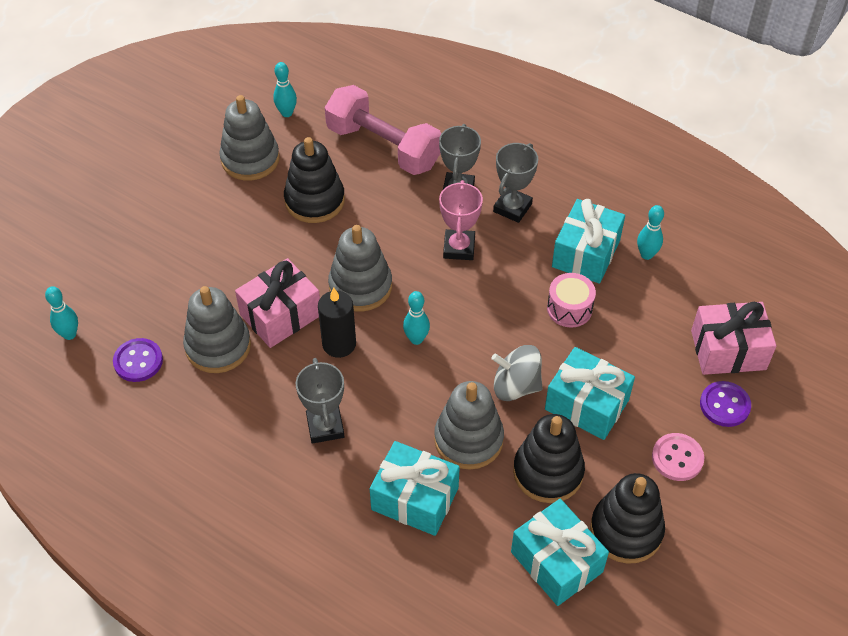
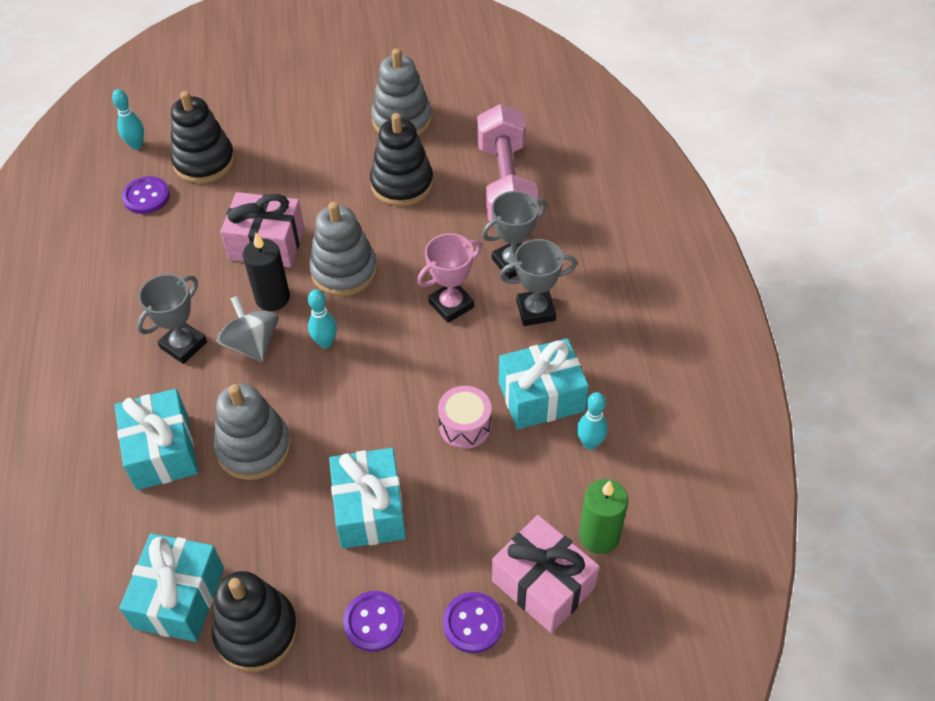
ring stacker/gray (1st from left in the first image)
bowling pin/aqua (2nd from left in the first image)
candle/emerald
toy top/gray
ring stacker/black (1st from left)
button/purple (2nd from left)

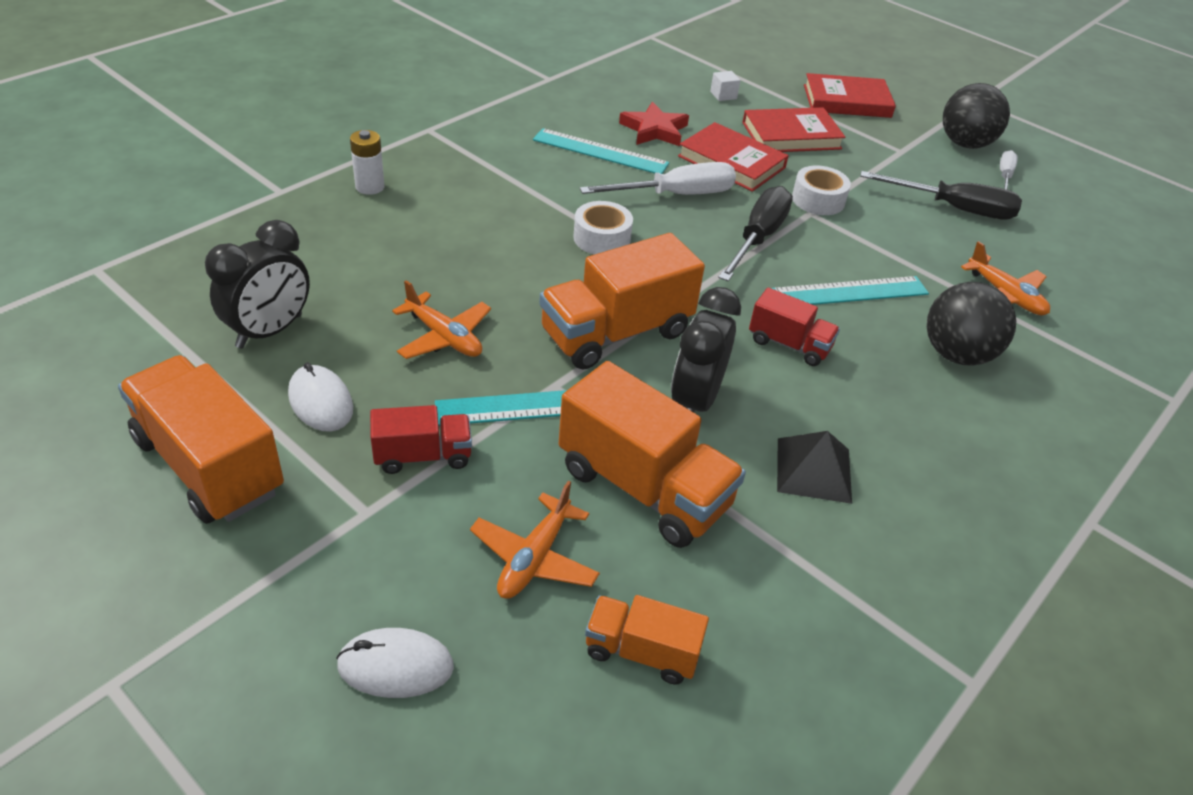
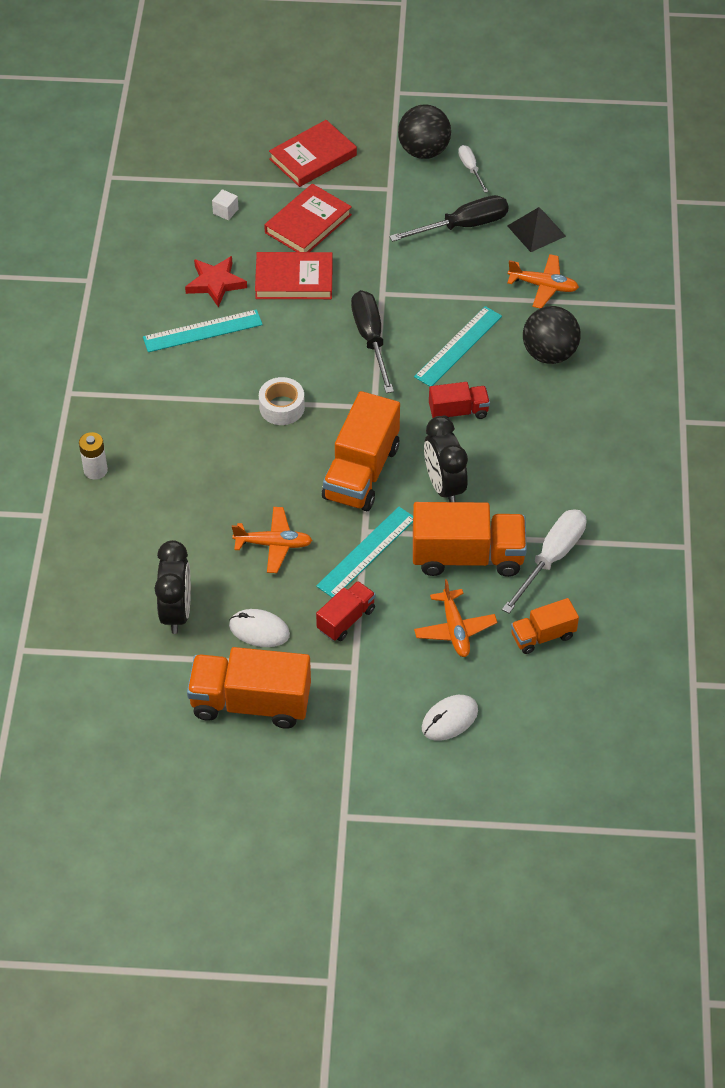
roll of tape/pure white (2nd from left in the first image)
flat screwdriver/pure white (2nd from left)
pyramid/black

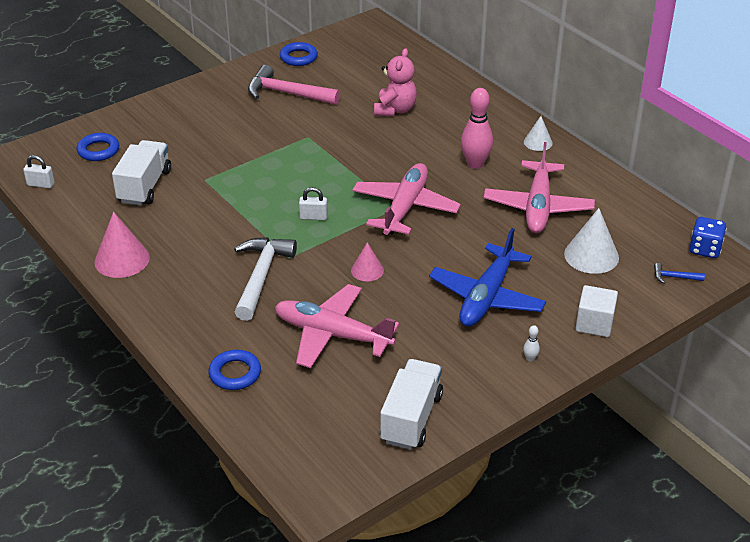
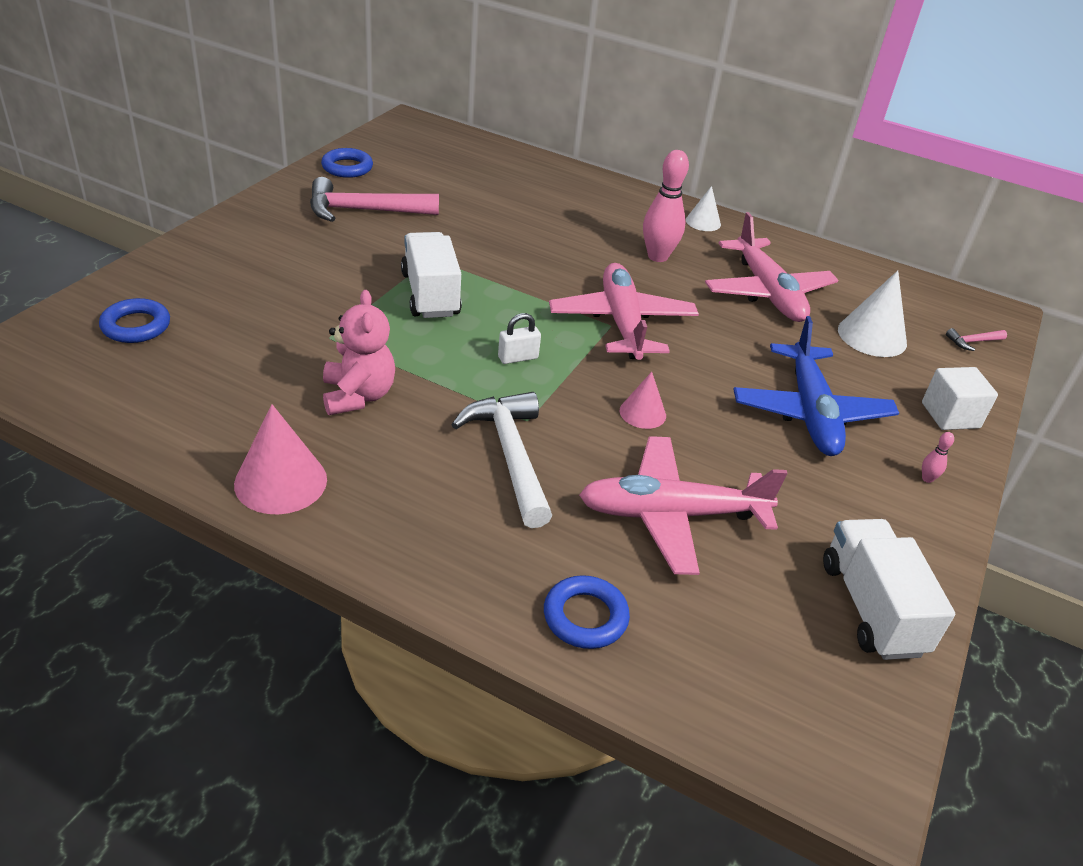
padlock/pure white (1st from left in the first image)
die/blue
toy truck/pure white (1st from left)
teddy/rosy
bowling pin/rosy (2nd from left)
hammer/rosy (2nd from left)

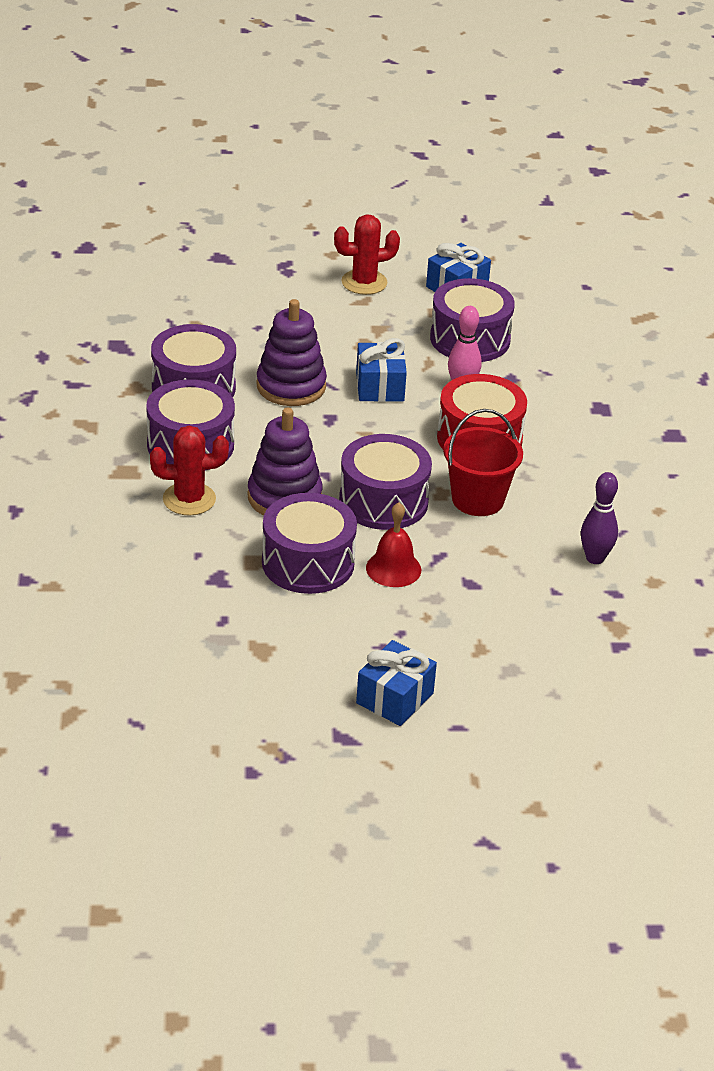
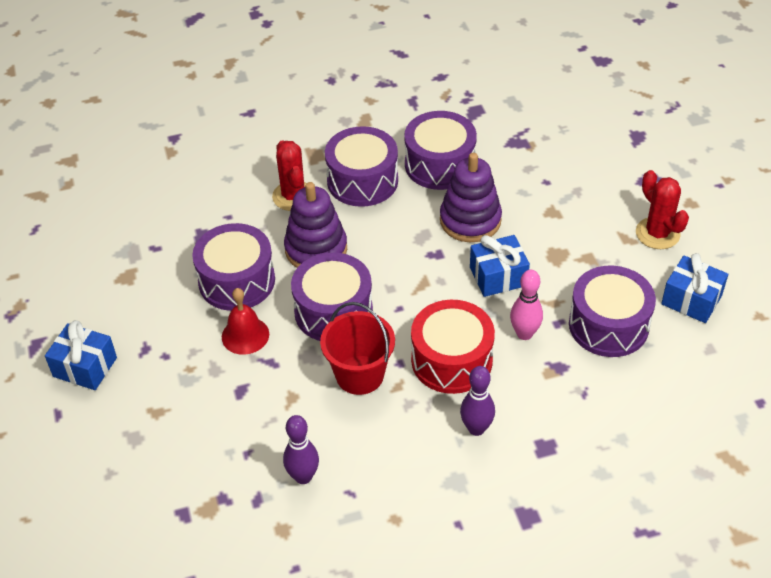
bowling pin/purple (2nd from left)

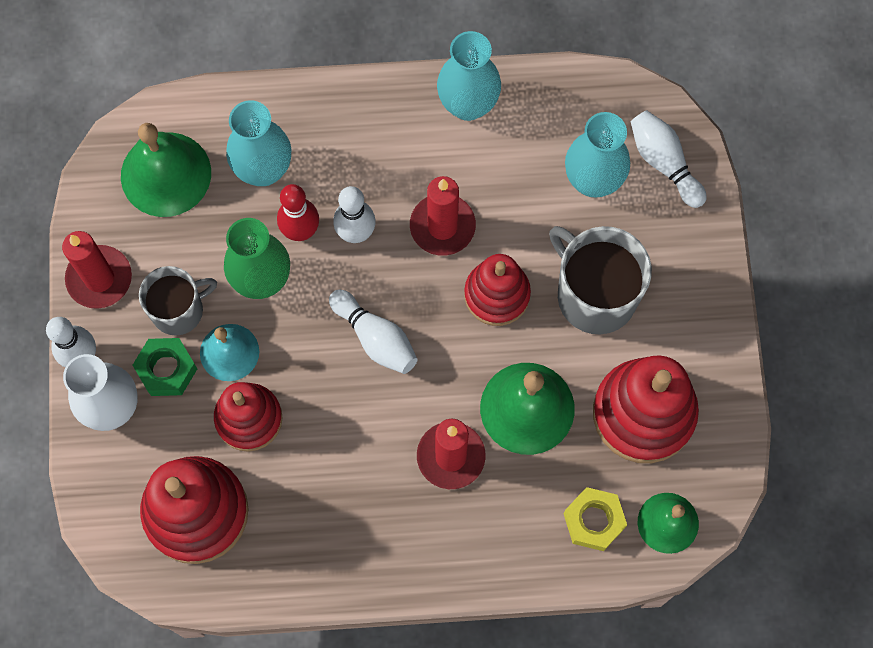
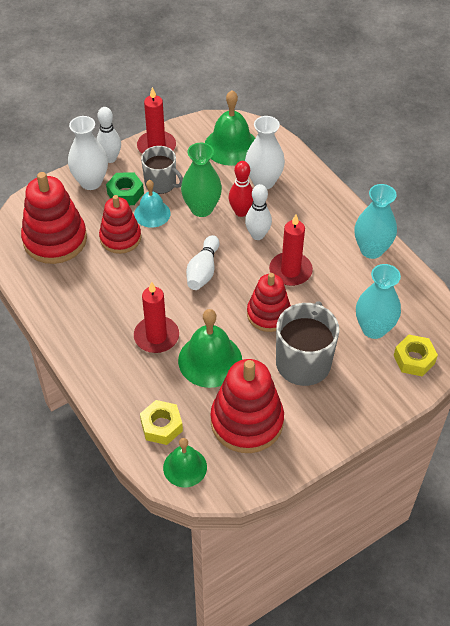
nut/yellow (2nd from left)
tall vase/pure white (2nd from left)

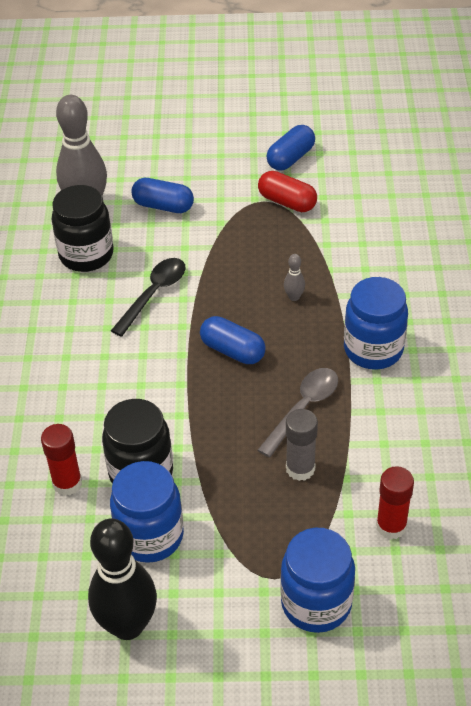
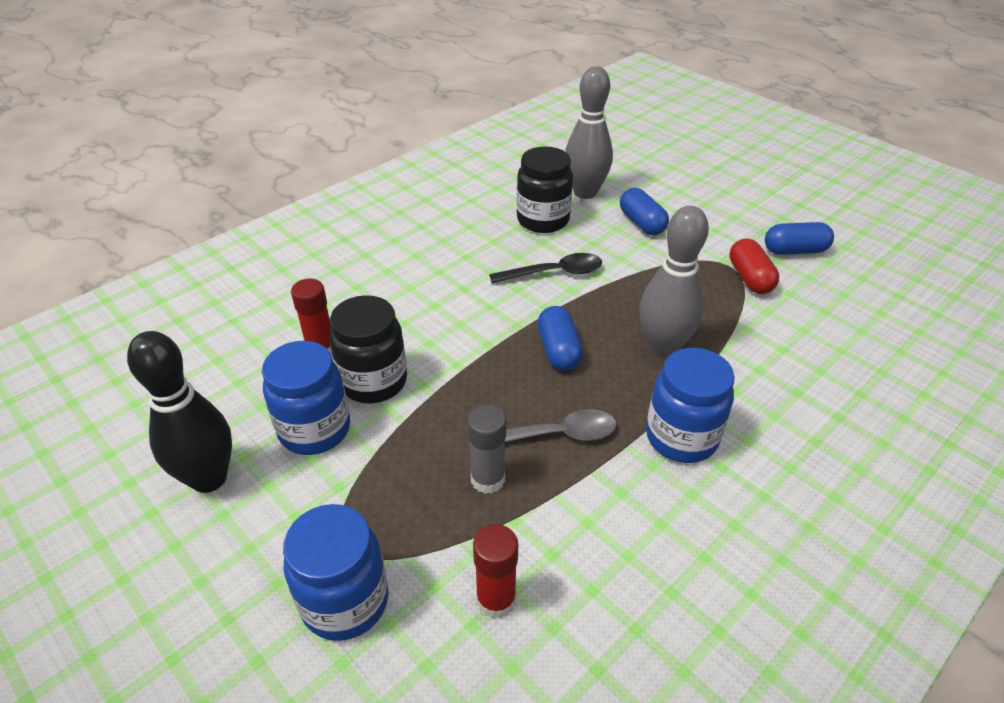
bowling pin/gray (2nd from left)

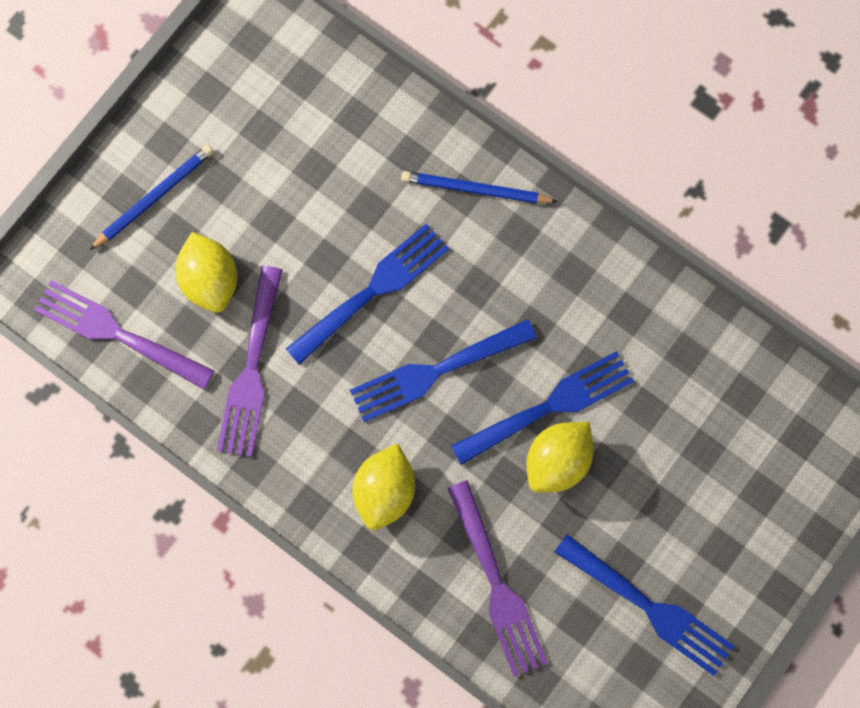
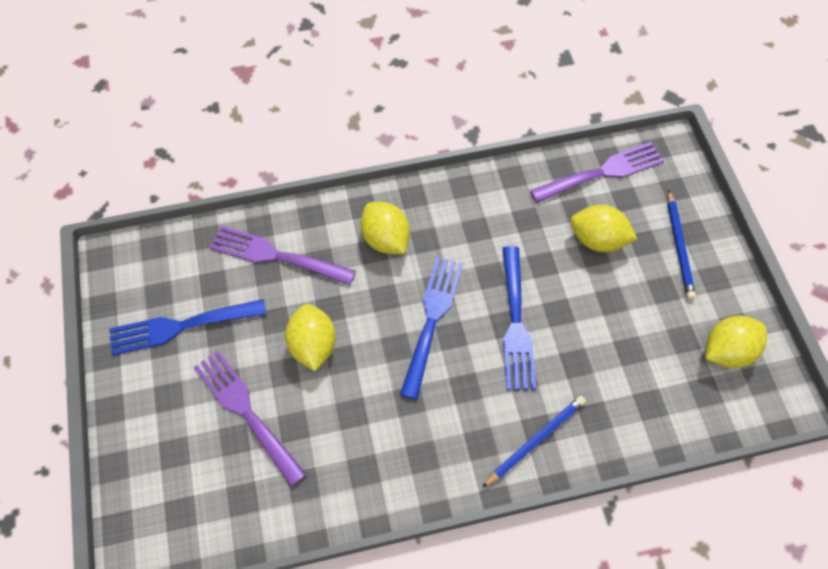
fork/blue (3rd from left in the first image)
citrus fruit/yellow (4th from left)
fork/purple (1st from left)

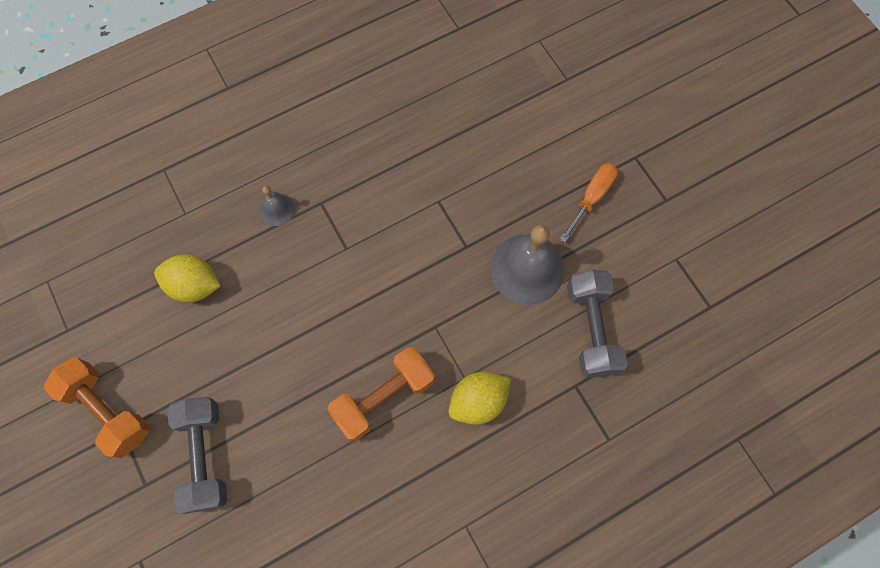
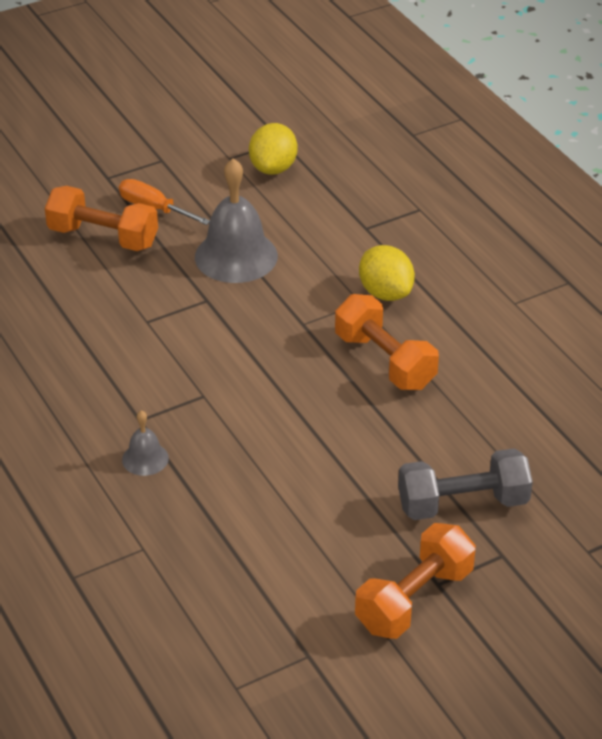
dumbbell/gray (2nd from left in the first image)
dumbbell/orange-coloured (1st from left)
citrus fruit/yellow (1st from left)

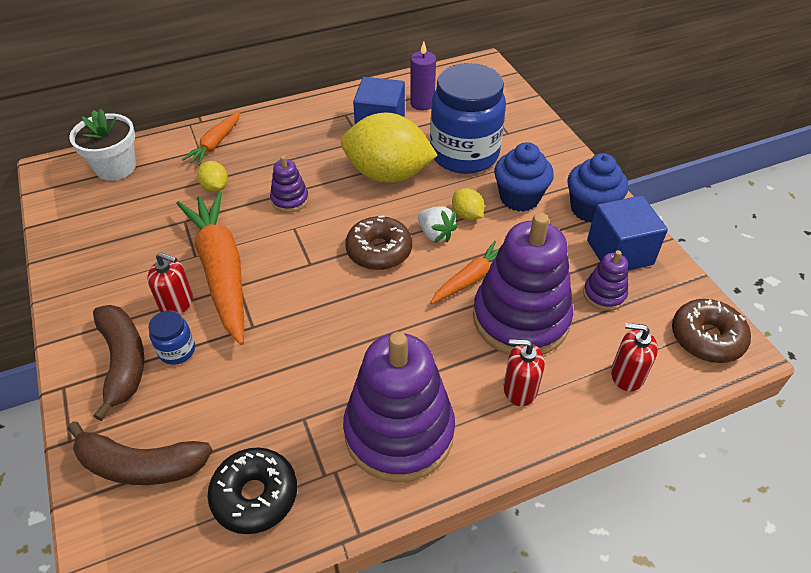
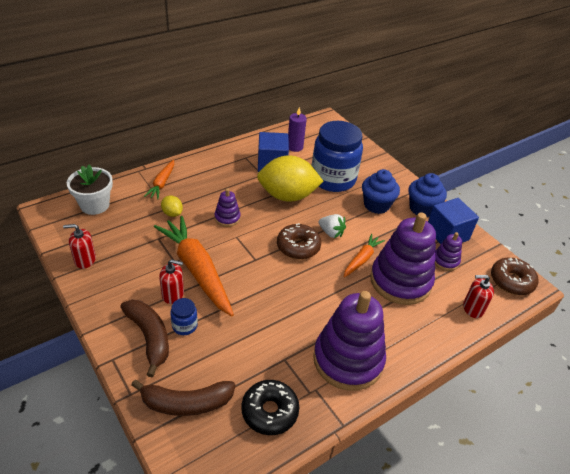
citrus fruit/yellow (3rd from left in the first image)
soap dispenser/scarlet (1st from left)

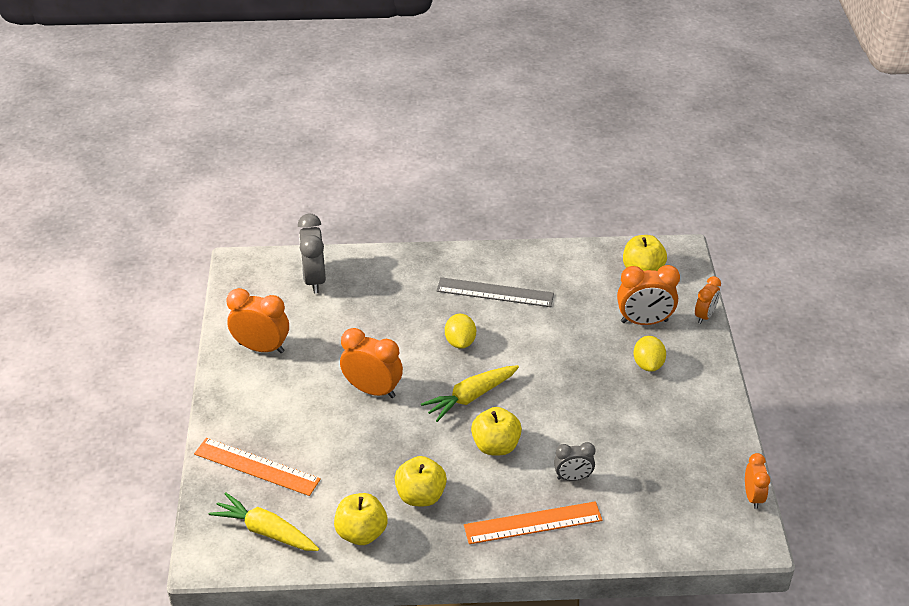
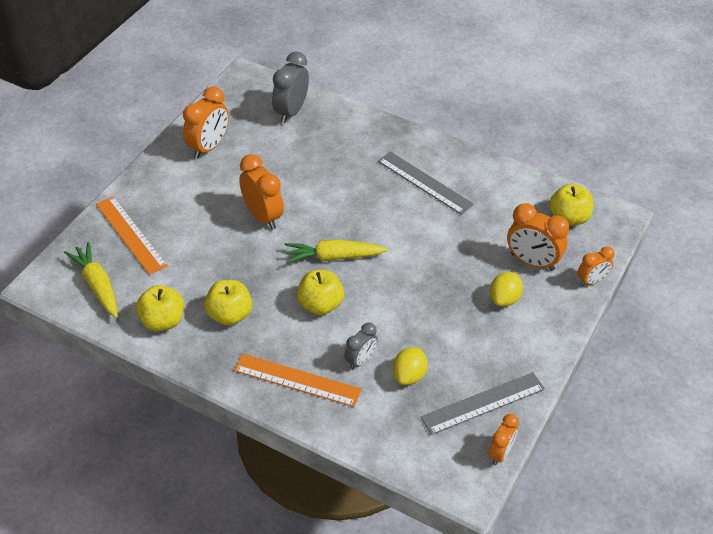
measuring stick/gray (2nd from left)
citrus fruit/yellow (1st from left)
clock/orange-coloured (1st from left)
clock/gray (2nd from left)

